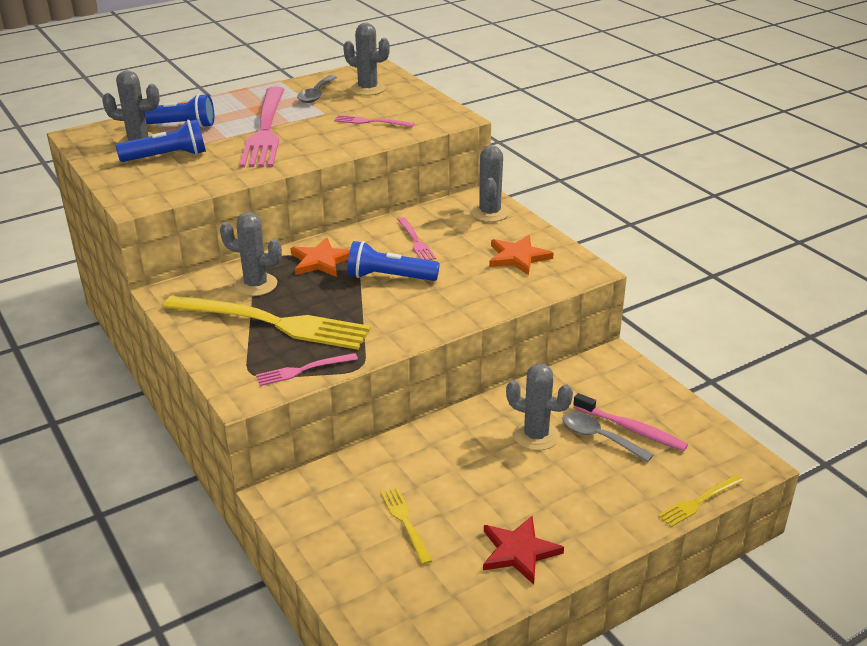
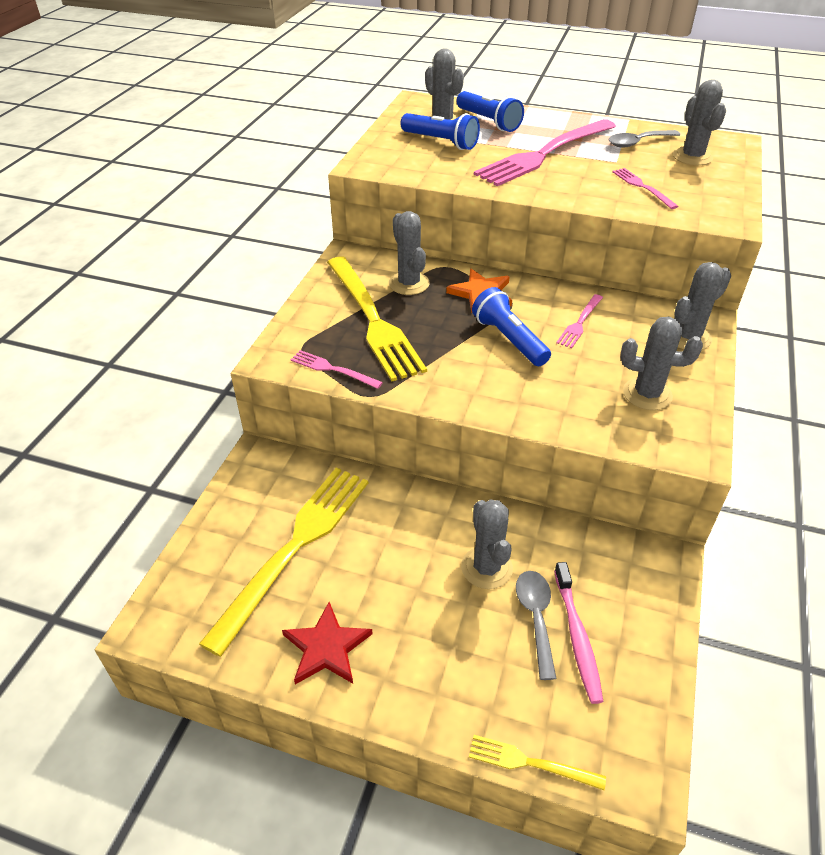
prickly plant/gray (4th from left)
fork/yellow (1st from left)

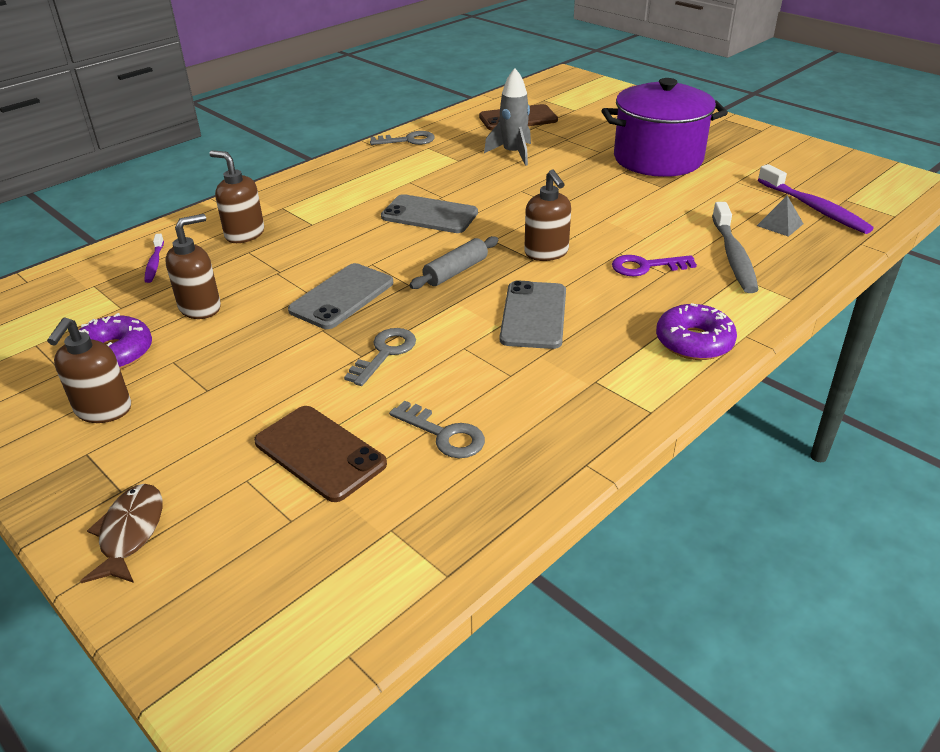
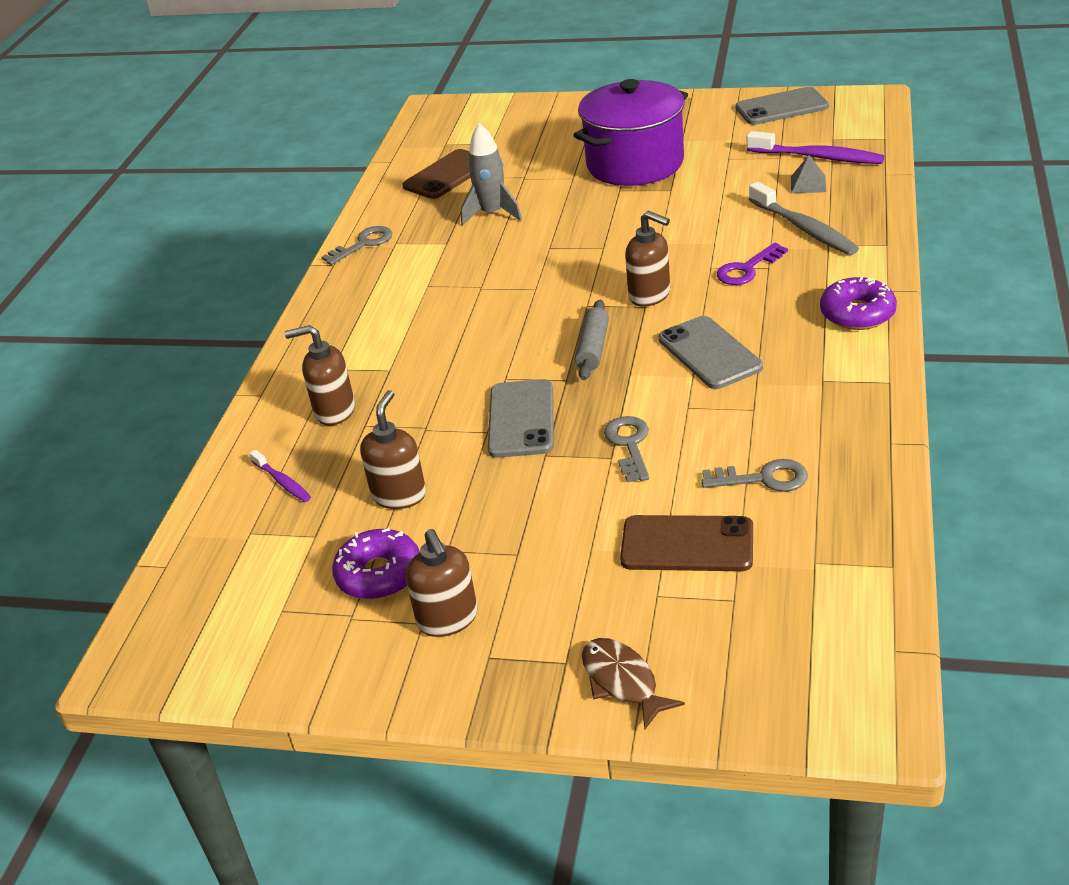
smartphone/gray (3rd from left)

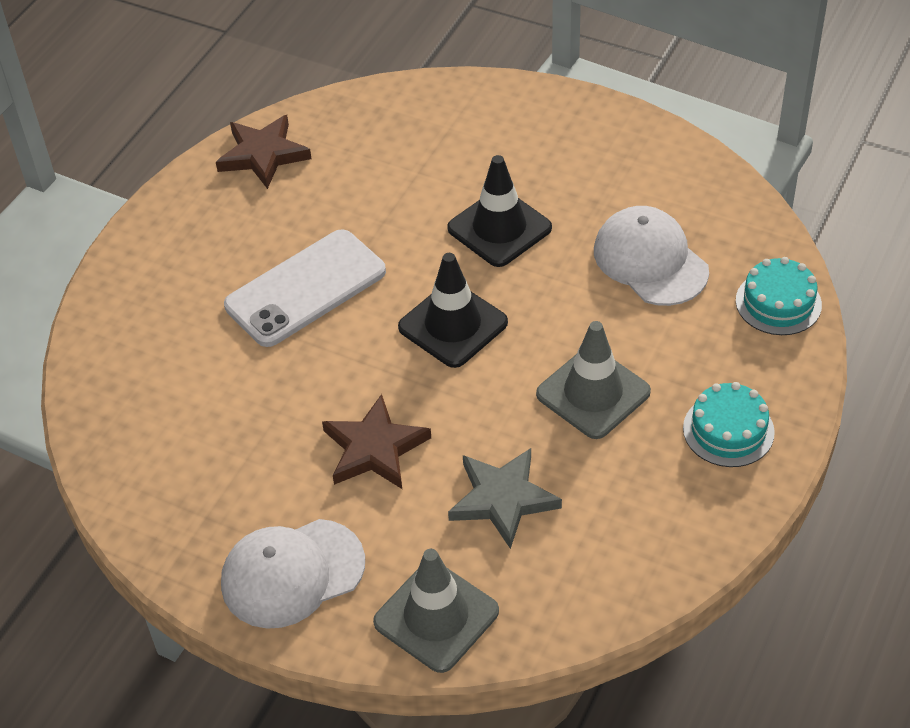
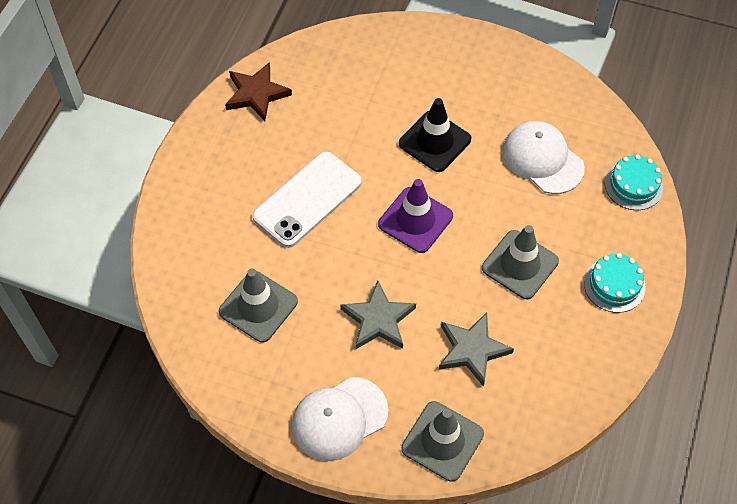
safety cone/gray (1st from left)
star shape/gray (1st from left)
safety cone/purple

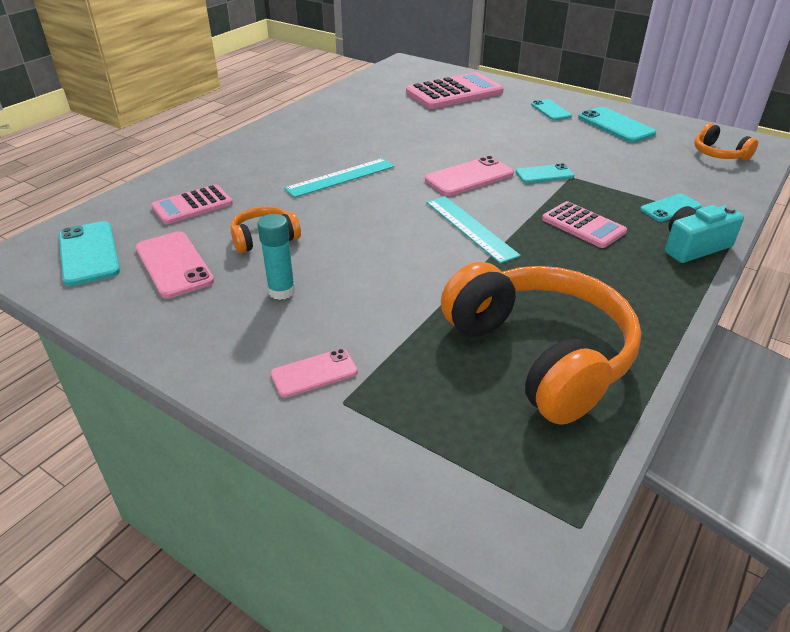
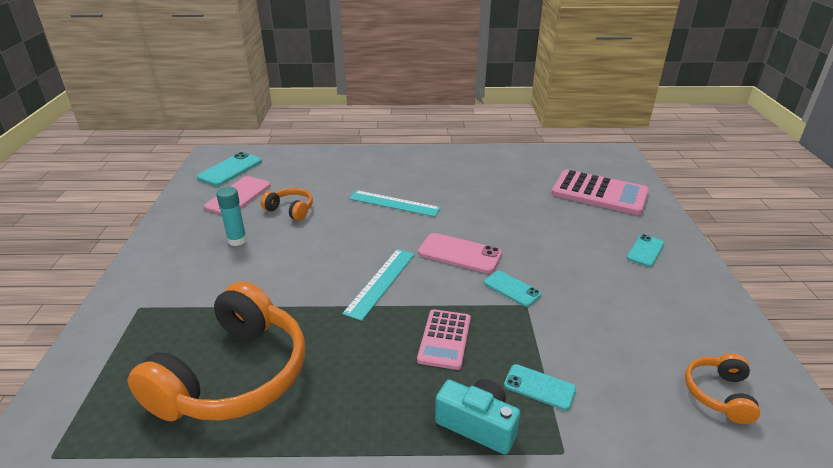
adding machine/rosy (1st from left in the first image)
smartphone/rosy (2nd from left in the first image)
smartphone/aqua (4th from left in the first image)

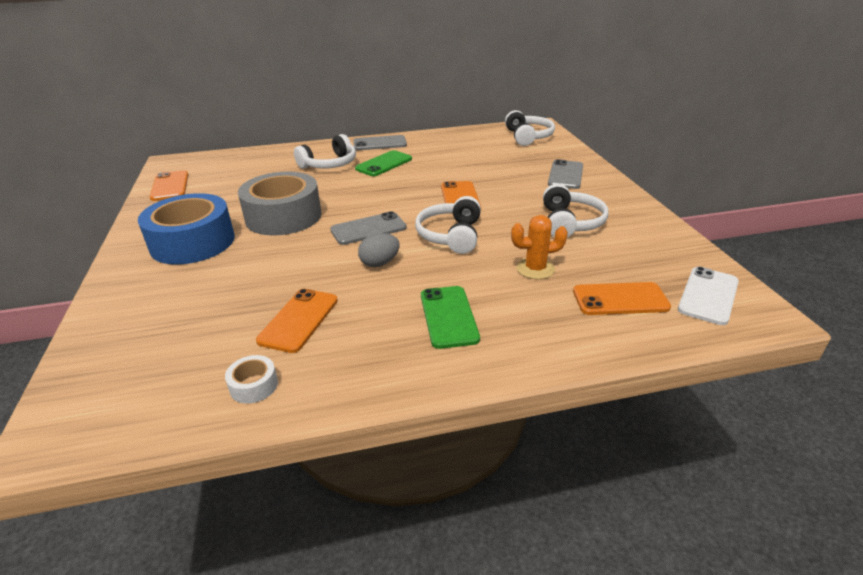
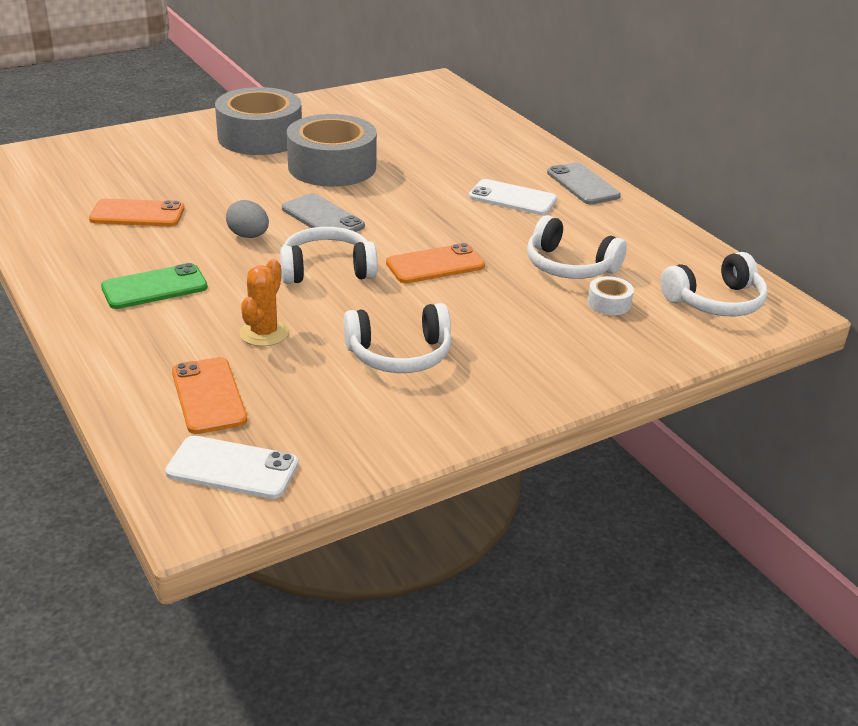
smartphone/orange-coloured (1st from left in the first image)
smartphone/gray (3rd from left in the first image)
roll of tape/pure white
headphones/pure white (3rd from left)
roll of tape/gray (1st from left)
smartphone/pure white (2nd from left)
prickly plant/orange-coloured

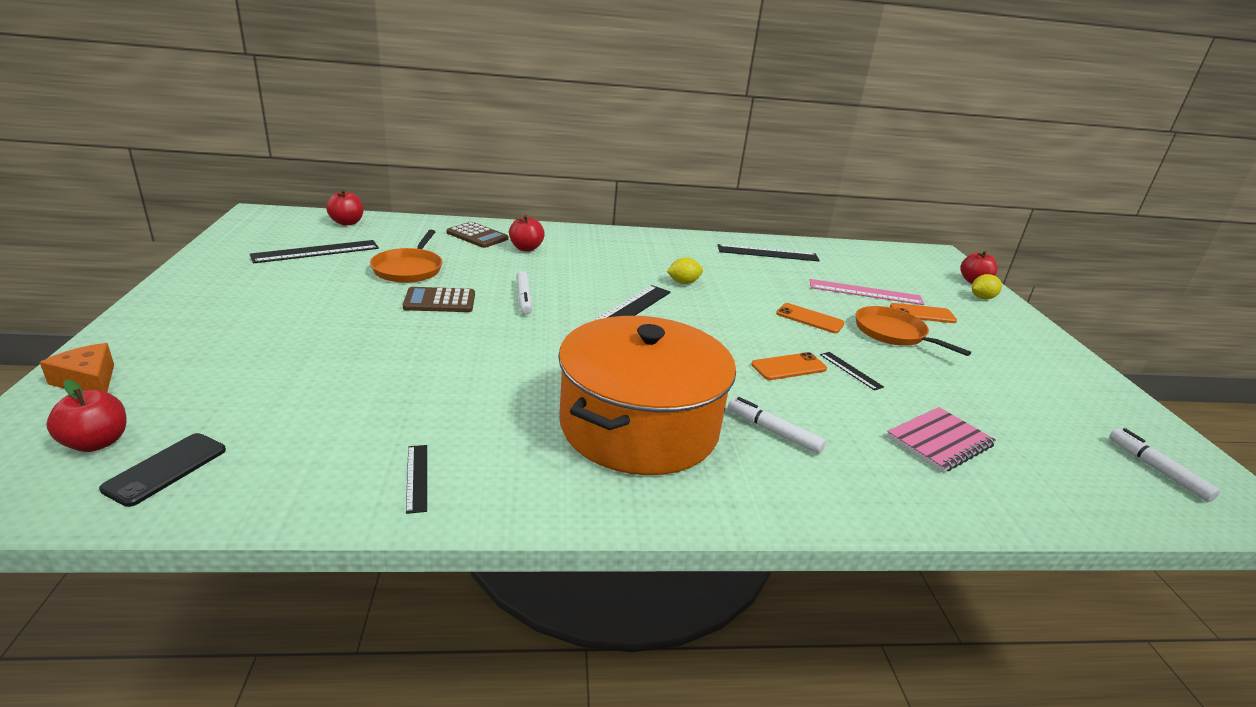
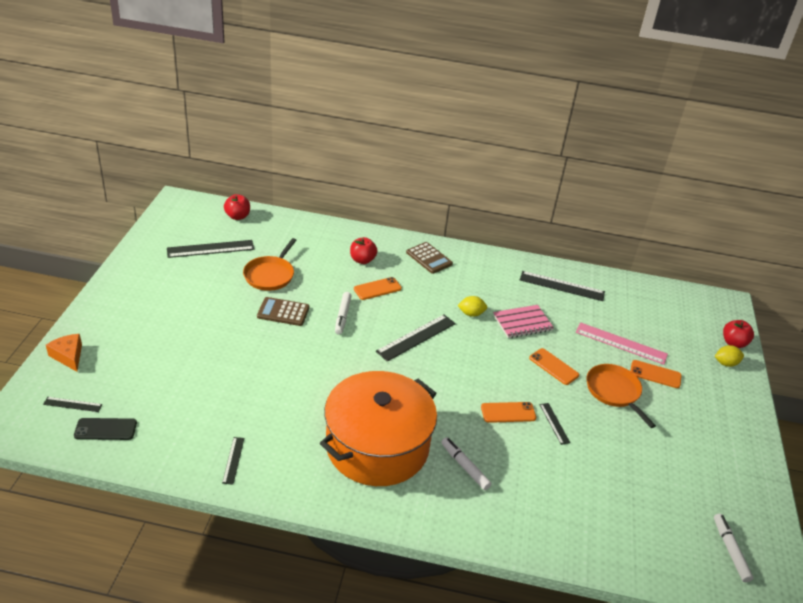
smartphone/orange-coloured (1st from left)
adding machine/brown (2nd from left)
exercise book/rosy
measuring stick/black (1st from left)
smartphone/black

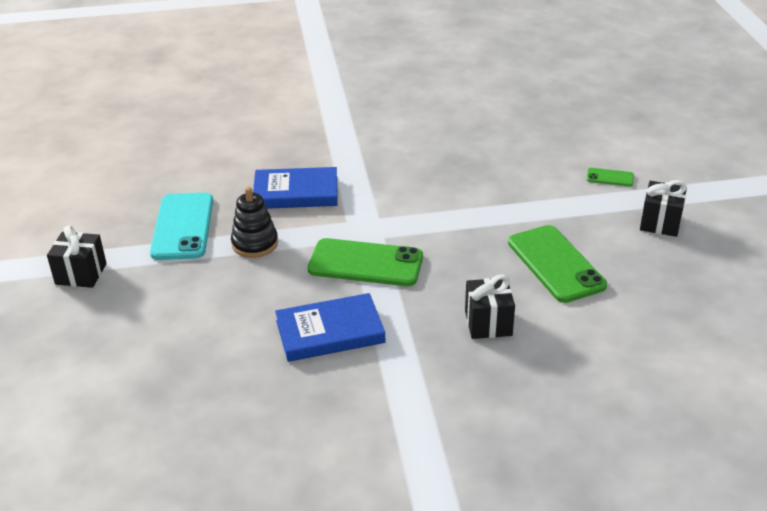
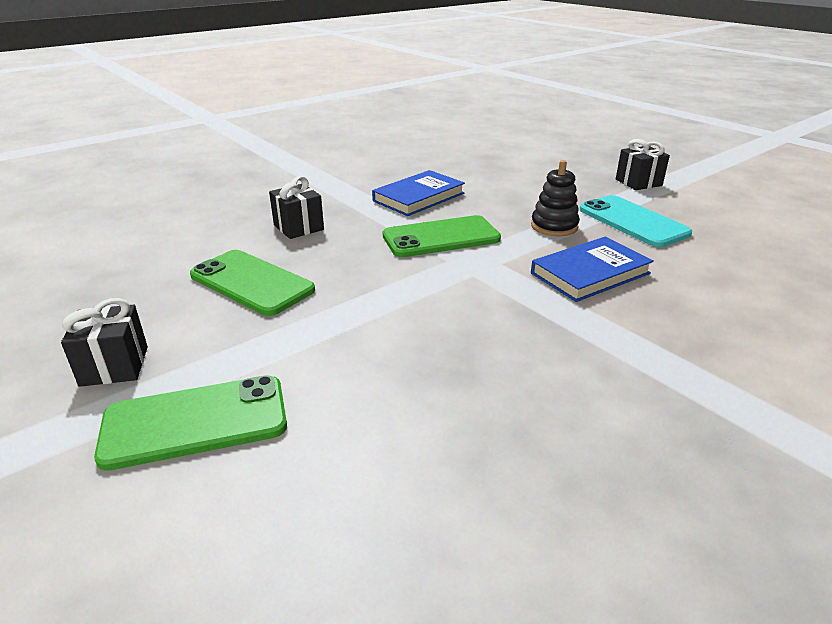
smartphone/emerald (1st from left)

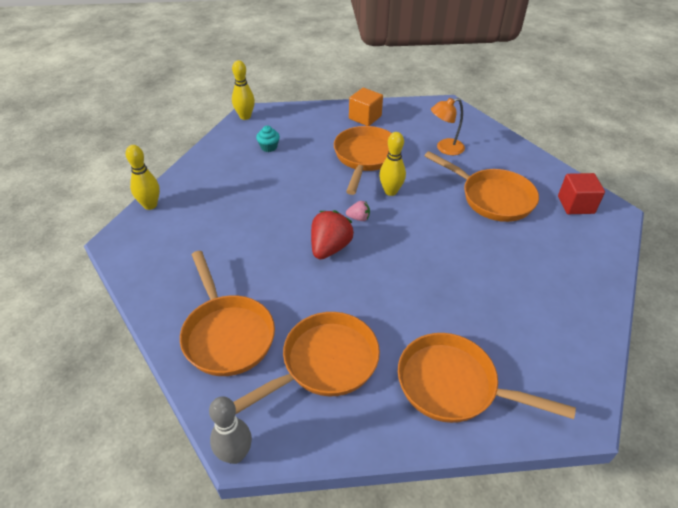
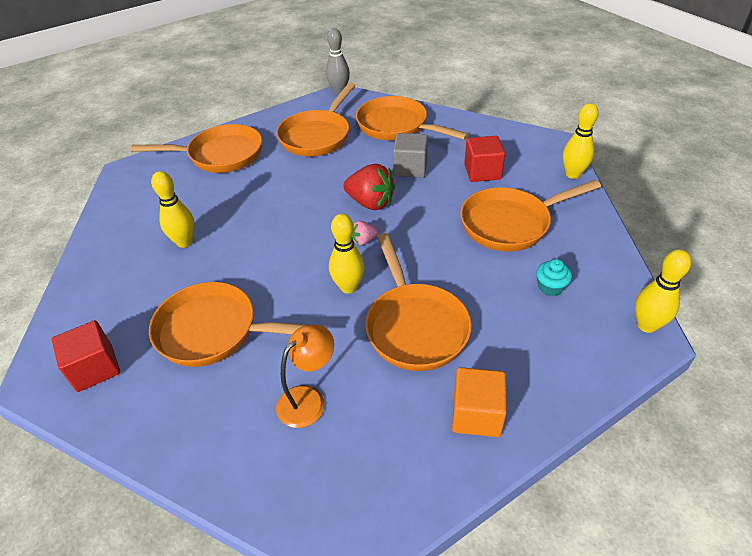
bowling pin/yellow (1st from left)
solid cube/gray
pan/orange-coloured (6th from left)
solid cube/scarlet (2nd from left)
strawberry/scarlet

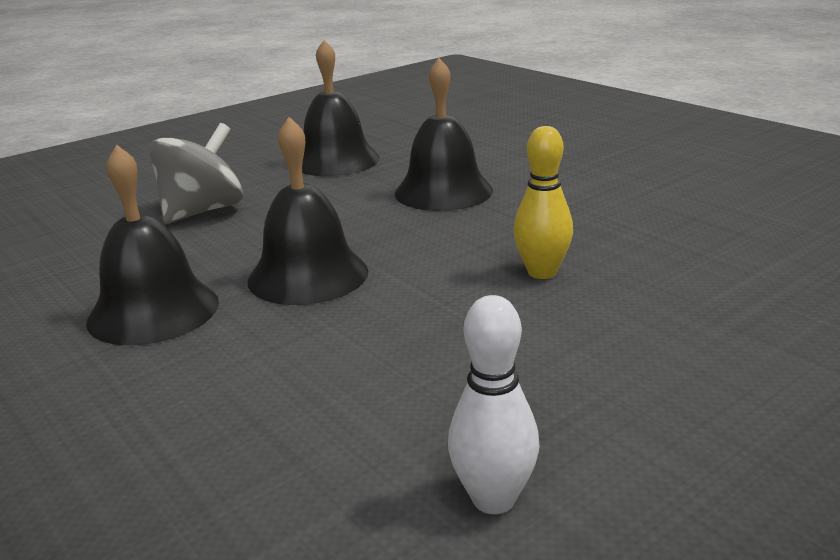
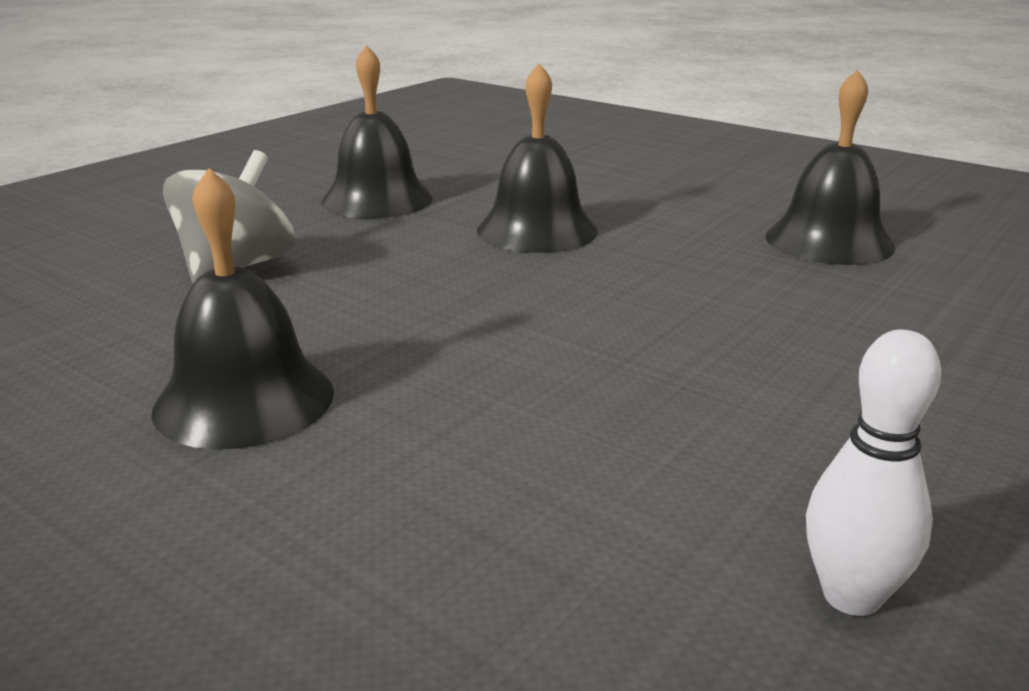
bowling pin/yellow
bell/black (4th from left)

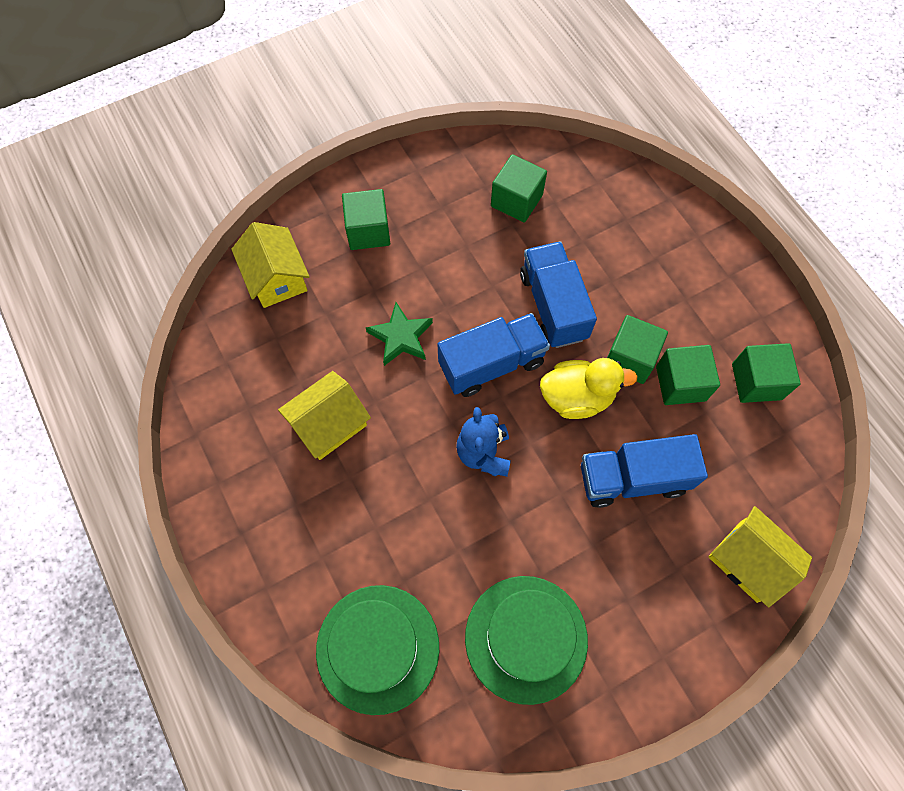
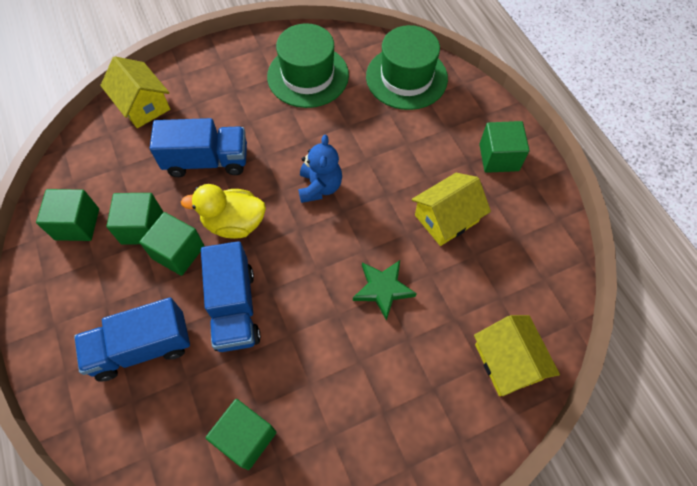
solid cube/emerald (5th from left)
toy truck/blue (1st from left)

